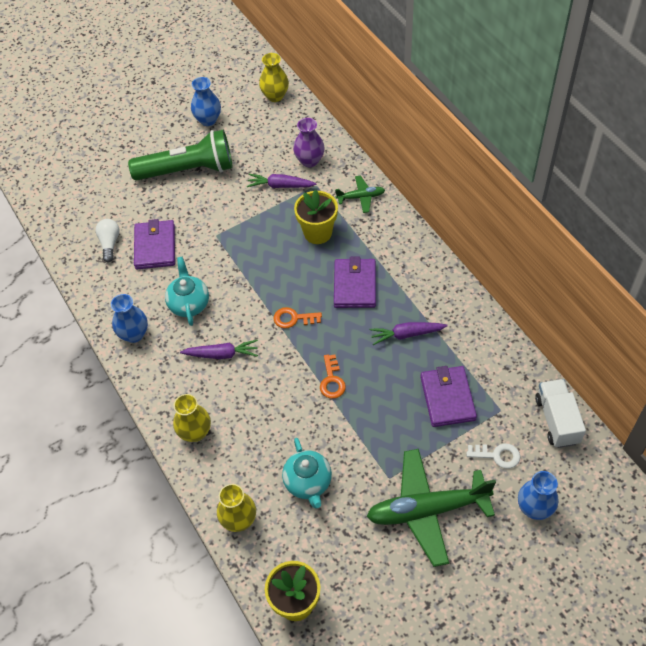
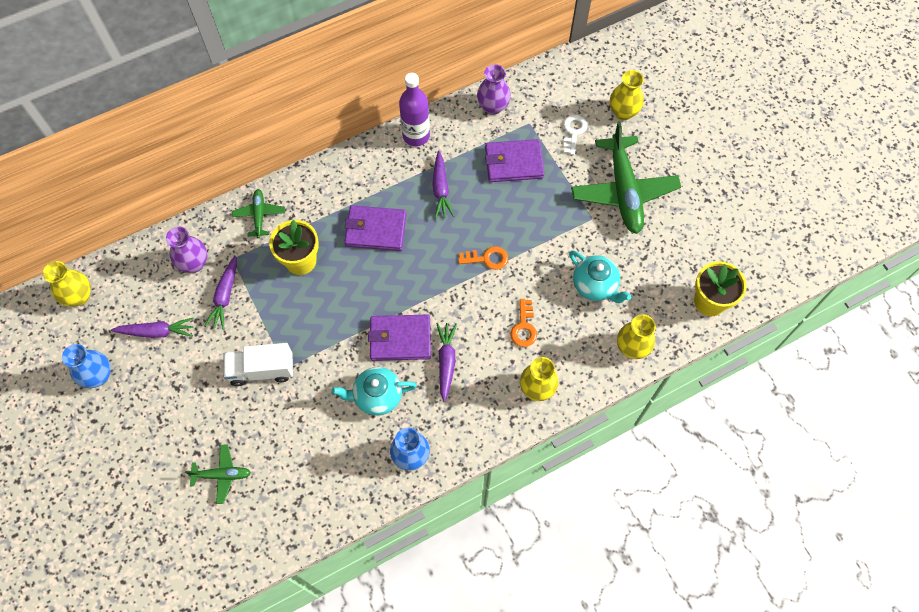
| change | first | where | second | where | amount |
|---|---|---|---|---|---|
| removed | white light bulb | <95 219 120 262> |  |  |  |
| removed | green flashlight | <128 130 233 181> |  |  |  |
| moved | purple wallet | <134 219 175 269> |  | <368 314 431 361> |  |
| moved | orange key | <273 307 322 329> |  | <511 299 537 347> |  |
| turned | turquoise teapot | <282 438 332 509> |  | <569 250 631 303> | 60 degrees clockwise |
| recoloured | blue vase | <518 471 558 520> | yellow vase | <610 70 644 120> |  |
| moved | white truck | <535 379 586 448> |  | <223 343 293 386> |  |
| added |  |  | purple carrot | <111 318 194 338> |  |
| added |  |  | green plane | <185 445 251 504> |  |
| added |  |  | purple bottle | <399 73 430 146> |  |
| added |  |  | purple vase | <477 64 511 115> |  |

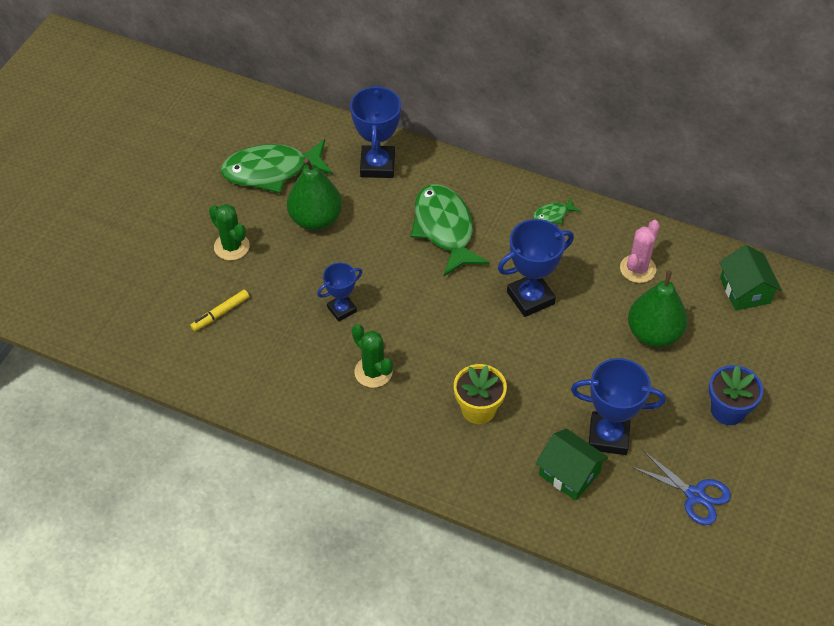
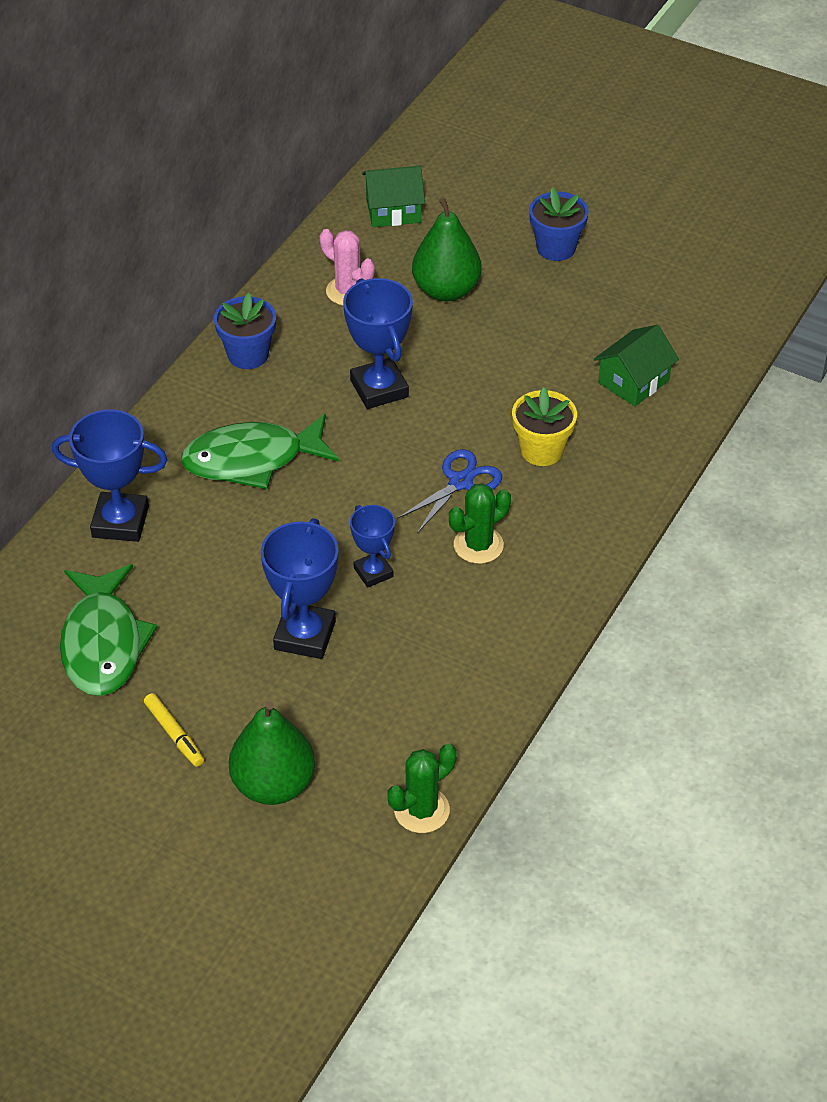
| change | first | where | second | where | amount |
|---|---|---|---|---|---|
| moved | yellow marker | <190 290 249 331> |  | <144 693 204 767> |  |
| moved | green cactus | <209 204 250 260> |  | <388 744 457 833> |  |
| moved | green pear | <287 158 342 230> |  | <229 701 315 805> |  |
| replaced | green fish | <533 198 581 224> | blue flower pot | <214 293 276 369> |  |
| moved | blue trophy | <571 358 666 455> |  | <261 518 339 659> |  |
| moved | blue scissors | <632 451 731 525> |  | <397 449 502 533> |  |

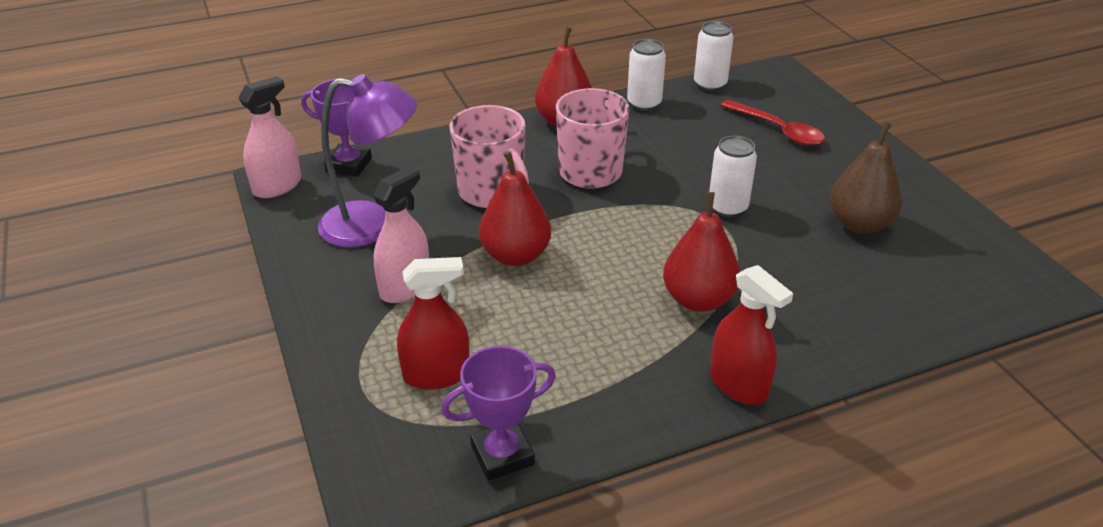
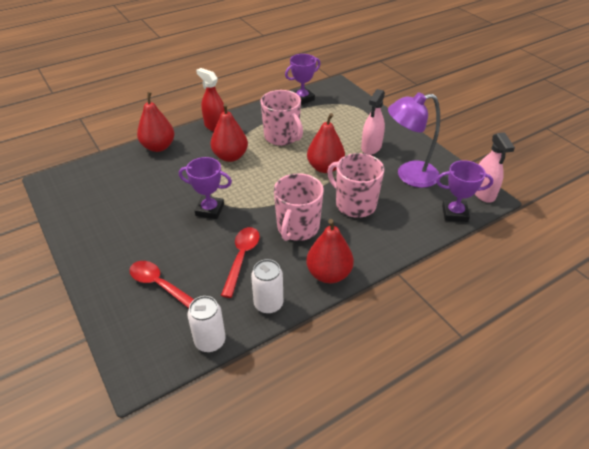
| change | first | where | second | where | amount |
|---|---|---|---|---|---|
| turned | pink spray bottle | <238 76 301 198> |  | <475 132 515 203> | 45 degrees counterclockwise |
| removed | red spray bottle | <397 257 469 390> |  |  |  |
| replaced | white can | <709 136 757 218> | purple trophy | <179 157 232 219> |  |
| removed | brown pear | <830 122 902 234> |  |  |  |
| added |  |  | red pear | <137 92 174 152> |  |
| added |  |  | red spoon | <221 227 260 298> |  |
| added |  |  | pink mug | <261 90 303 146> |  |

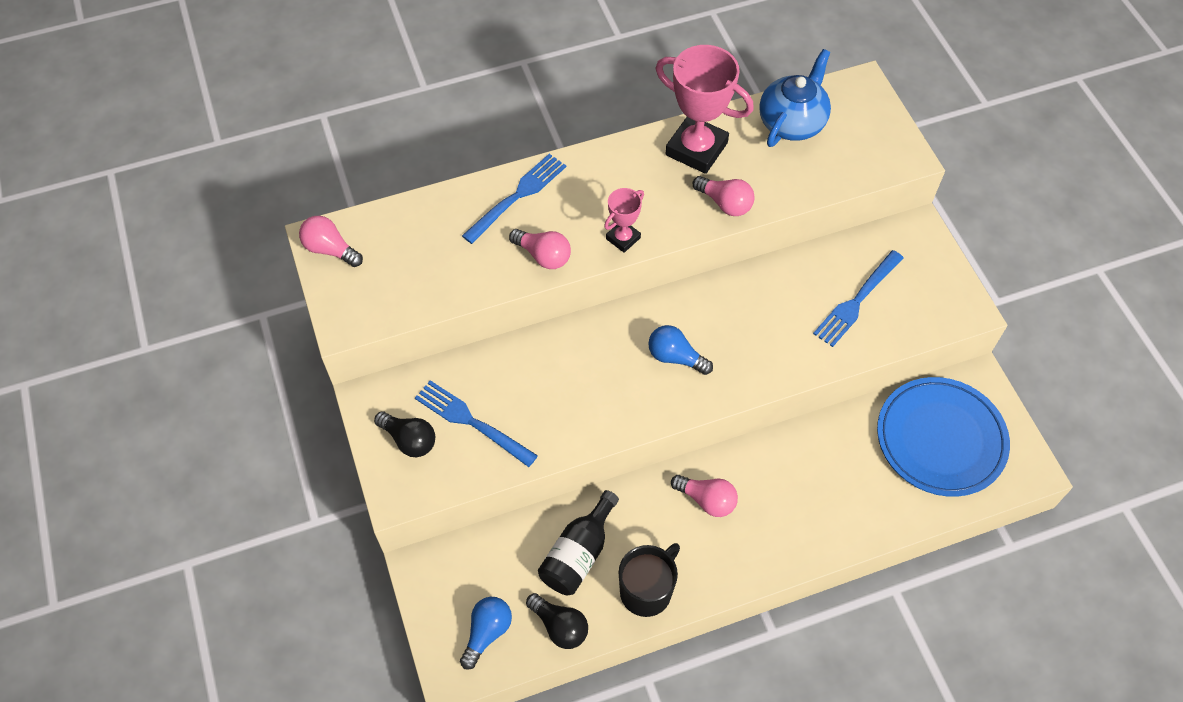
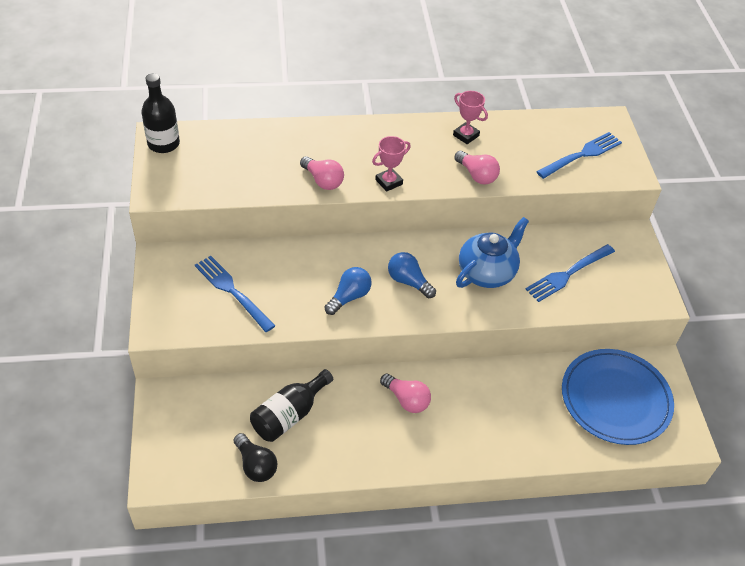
| change | first | where | second | where | amount |
|---|---|---|---|---|---|
| replaced | pink light bulb | <299 216 363 267> | black bottle | <141 73 180 153> |  |
| removed | black light bulb | <374 411 435 457> |  |  |  |
| moved | blue light bulb | <460 597 512 670> |  | <325 267 372 315> |  |
| moved | blue fork | <462 154 566 244> |  | <536 132 622 179> |  |
| removed | black mug | <618 543 680 617> |  |  |  |
| resized | pink trophy | <656 45 754 174> |  | <453 91 488 144> | x0.51 |
| moved | blue teapot | <759 49 831 147> |  | <456 217 529 288> |  |

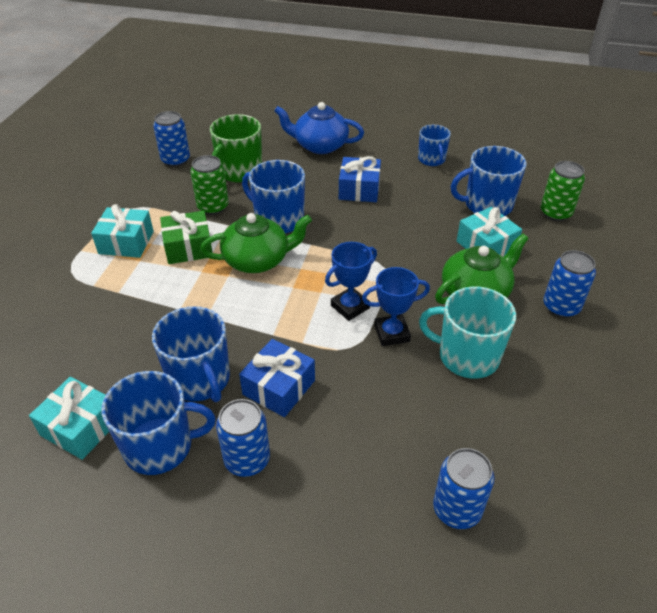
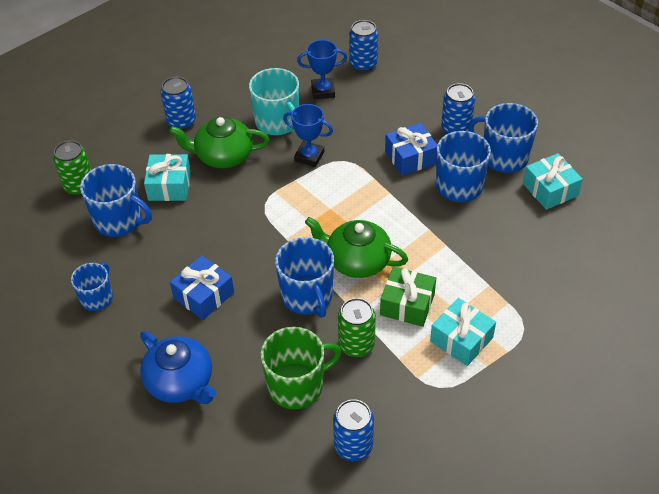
| change | first | where | second | where | amount |
|---|---|---|---|---|---|
| moved | blue trophy | <325 242 377 321> |  | <297 40 347 99> |  |

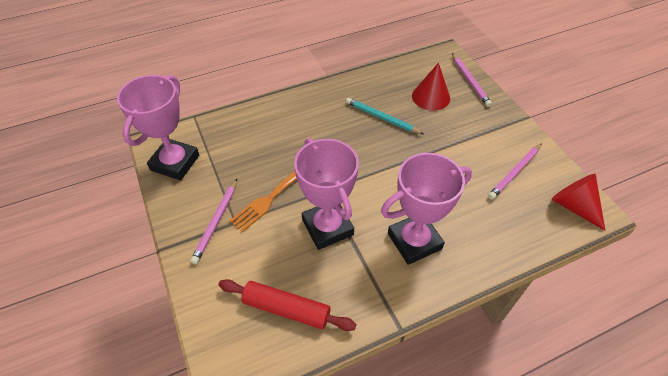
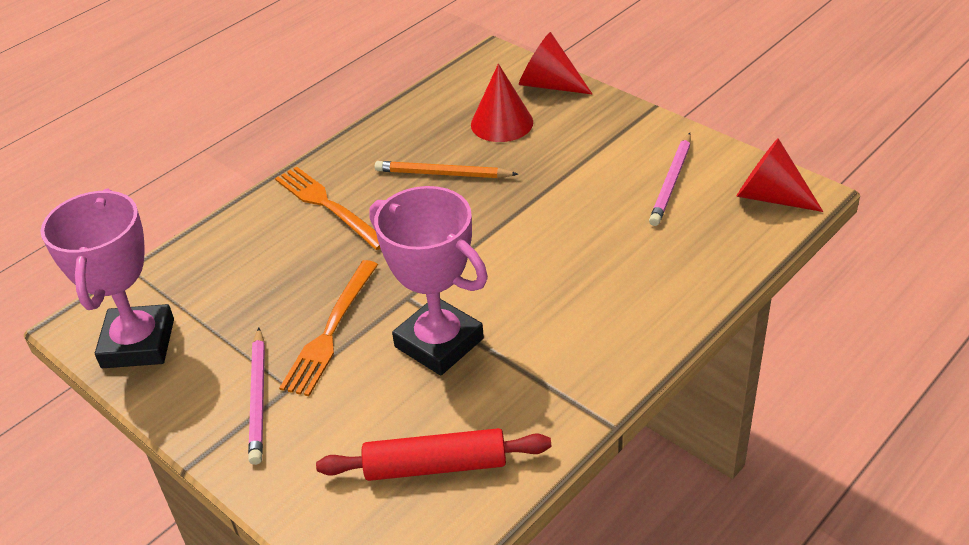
| change | first | where | second | where | amount |
|---|---|---|---|---|---|
| recoloured | turquoise pencil | <346 98 424 134> | orange pencil | <375 161 518 178> |  |
| removed | pink trophy | <381 153 472 265> |  |  |  |
| replaced | pink pencil | <452 53 492 107> | red cone | <519 32 592 94> |  |
| added |  |  | orange fork | <275 167 381 250> |  |

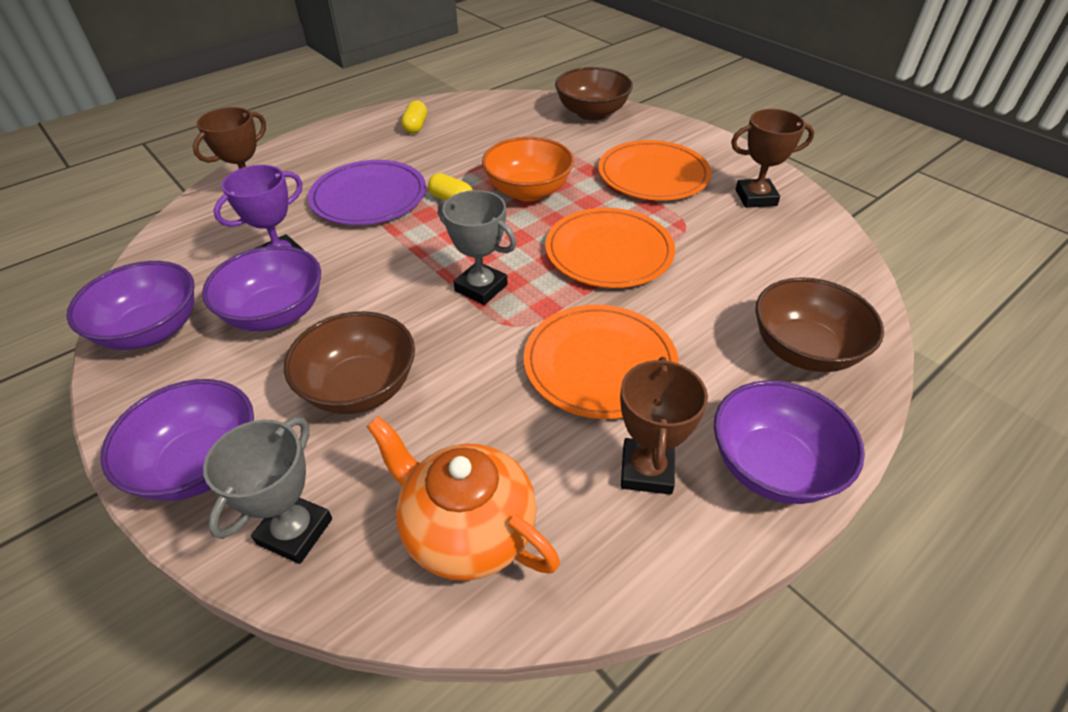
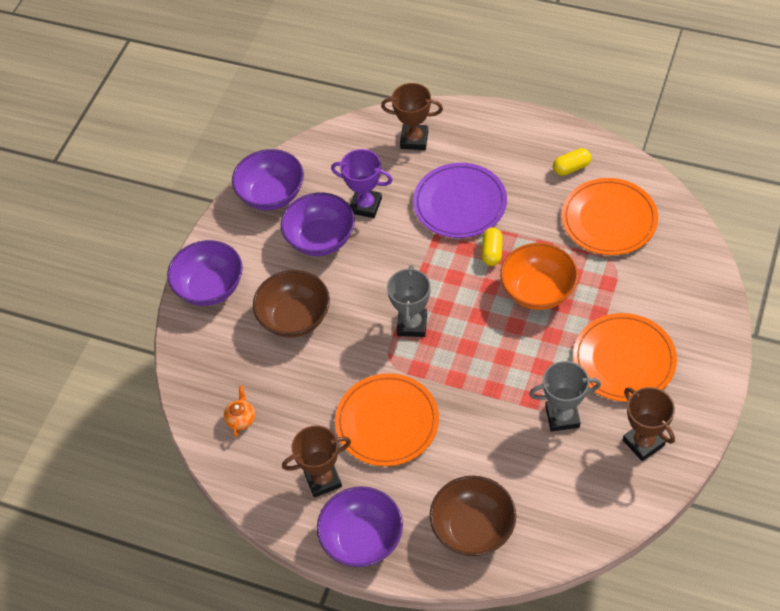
| change | first | where | second | where | amount |
|---|---|---|---|---|---|
| moved | grey trophy | <203 417 332 564> |  | <529 361 601 432> |  |
| resized | orange teapot | <366 416 560 581> |  | <224 386 255 437> | x0.43 |
| moved | orange plate | <545 208 675 288> |  | <562 178 658 255> |  |
| removed | brown bowl | <555 67 633 120> |  |  |  |

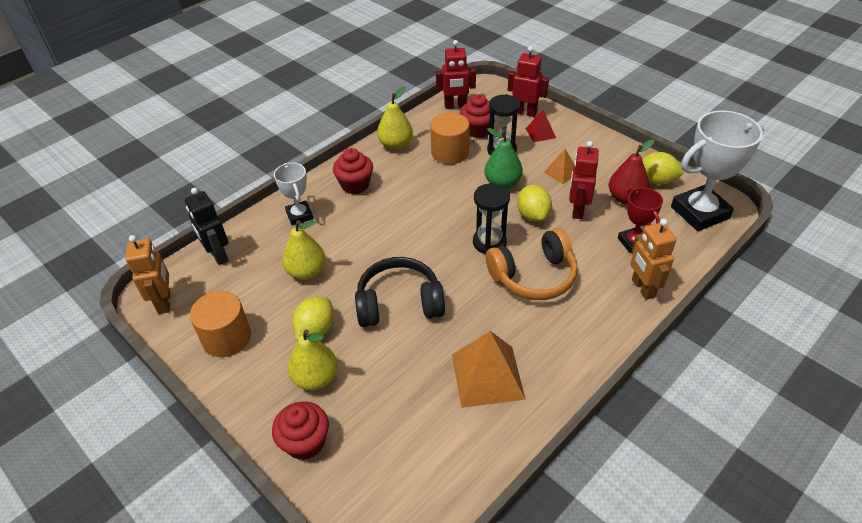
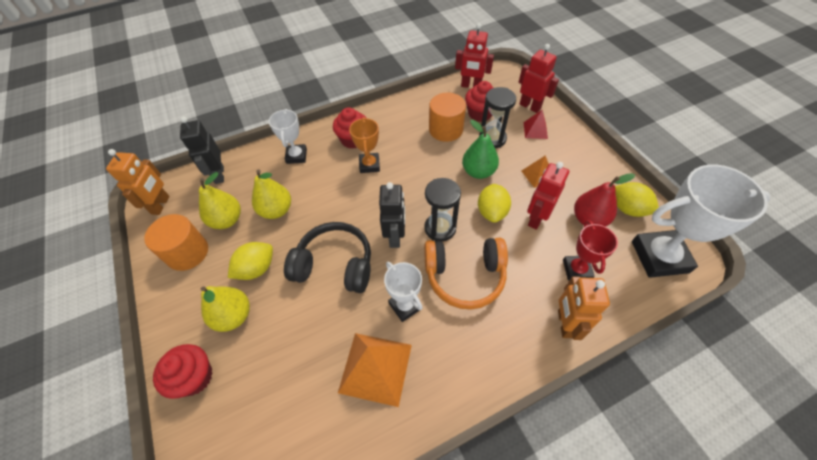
| change | first | where | second | where | amount |
|---|---|---|---|---|---|
| moved | yellow pear | <377 87 413 150> |  | <199 172 241 229> |  |
| added |  |  | orange trophy | <349 117 380 173> |  |
| added |  |  | black robot | <379 182 405 248> |  |
| added |  |  | white trophy | <384 262 423 322> |  |

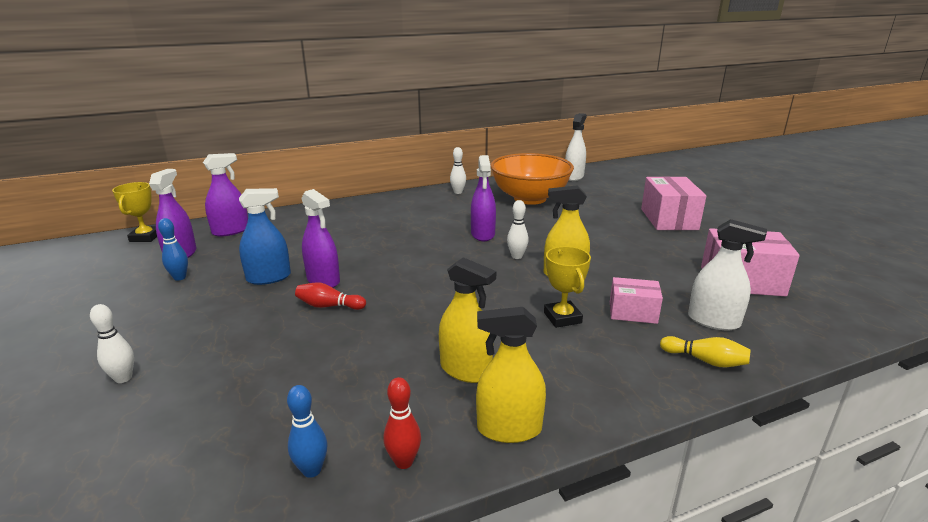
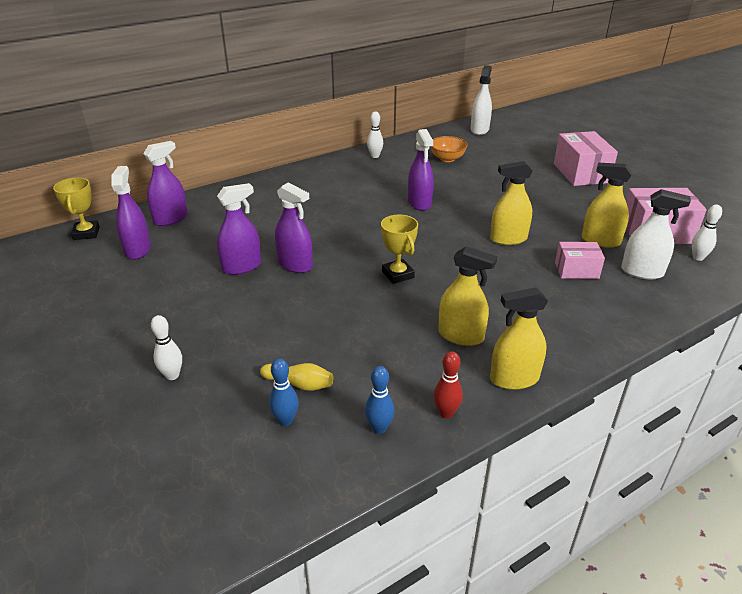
| change | first | where | second | where | amount |
|---|---|---|---|---|---|
| moved | blue bowling pin | <158 218 188 281> |  | <269 359 299 426> |  |
| recoloured | blue spray bottle | <239 188 291 285> | purple spray bottle | <217 183 261 275> |  |
| removed | red bowling pin | <295 282 366 310> |  |  |  |
| resized | orange bowl | <491 153 574 205> |  | <430 136 468 162> | x0.48 |
| moved | white bowling pin | <507 200 529 259> |  | <692 205 722 261> |  |
| moved | yellow trophy | <544 246 591 328> |  | <381 214 418 284> |  |
| moved | yellow bowling pin | <660 336 751 367> |  | <260 363 333 391> |  |
| added |  |  | yellow spray bottle | <582 163 632 248> |  |

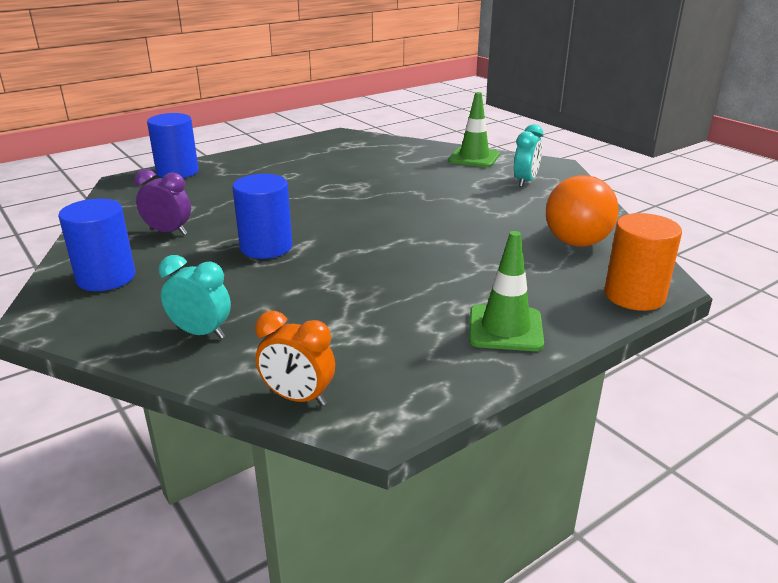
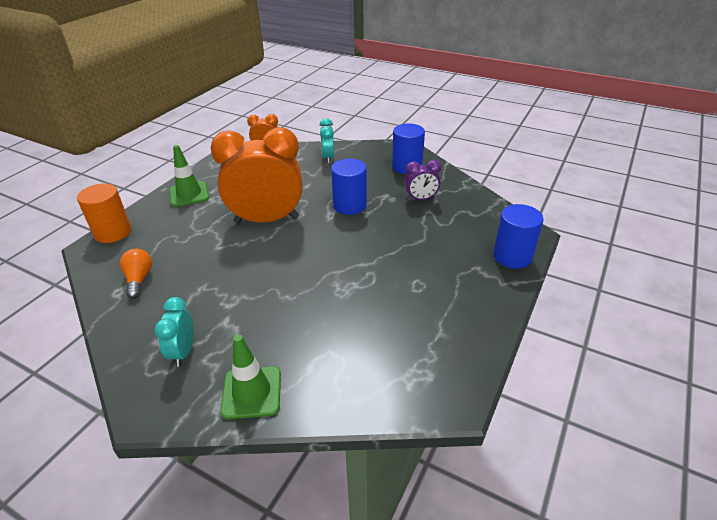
| change | first | where | second | where | amount |
|---|---|---|---|---|---|
| turned | turquoise clock | <159 255 231 339> |  | <320 118 334 163> | 90 degrees clockwise |
| resized | orange light bulb | <546 175 619 246> |  | <120 248 152 299> | x0.55 |
| added |  |  | orange clock | <211 127 302 223> |  |

